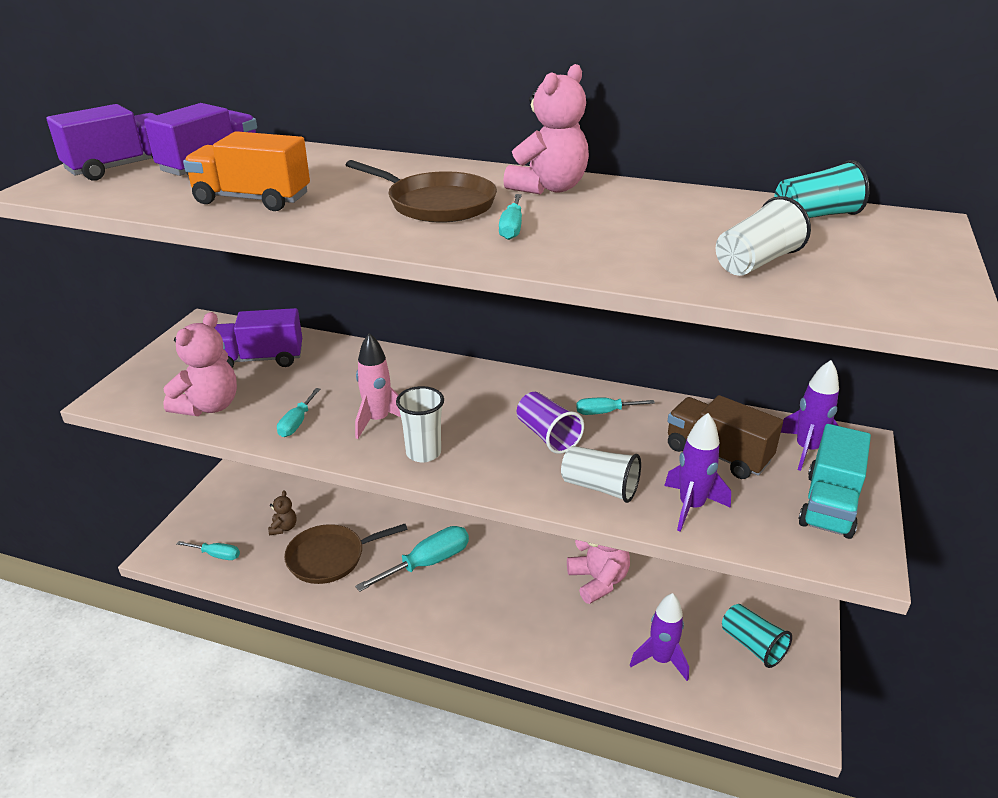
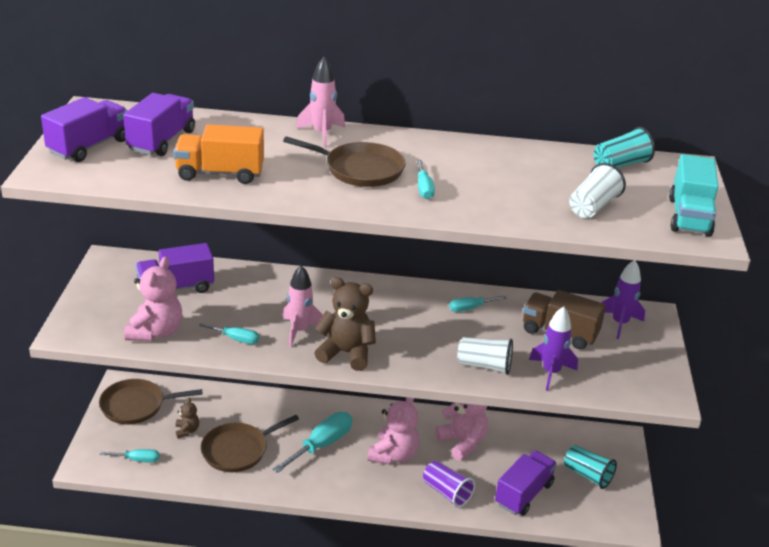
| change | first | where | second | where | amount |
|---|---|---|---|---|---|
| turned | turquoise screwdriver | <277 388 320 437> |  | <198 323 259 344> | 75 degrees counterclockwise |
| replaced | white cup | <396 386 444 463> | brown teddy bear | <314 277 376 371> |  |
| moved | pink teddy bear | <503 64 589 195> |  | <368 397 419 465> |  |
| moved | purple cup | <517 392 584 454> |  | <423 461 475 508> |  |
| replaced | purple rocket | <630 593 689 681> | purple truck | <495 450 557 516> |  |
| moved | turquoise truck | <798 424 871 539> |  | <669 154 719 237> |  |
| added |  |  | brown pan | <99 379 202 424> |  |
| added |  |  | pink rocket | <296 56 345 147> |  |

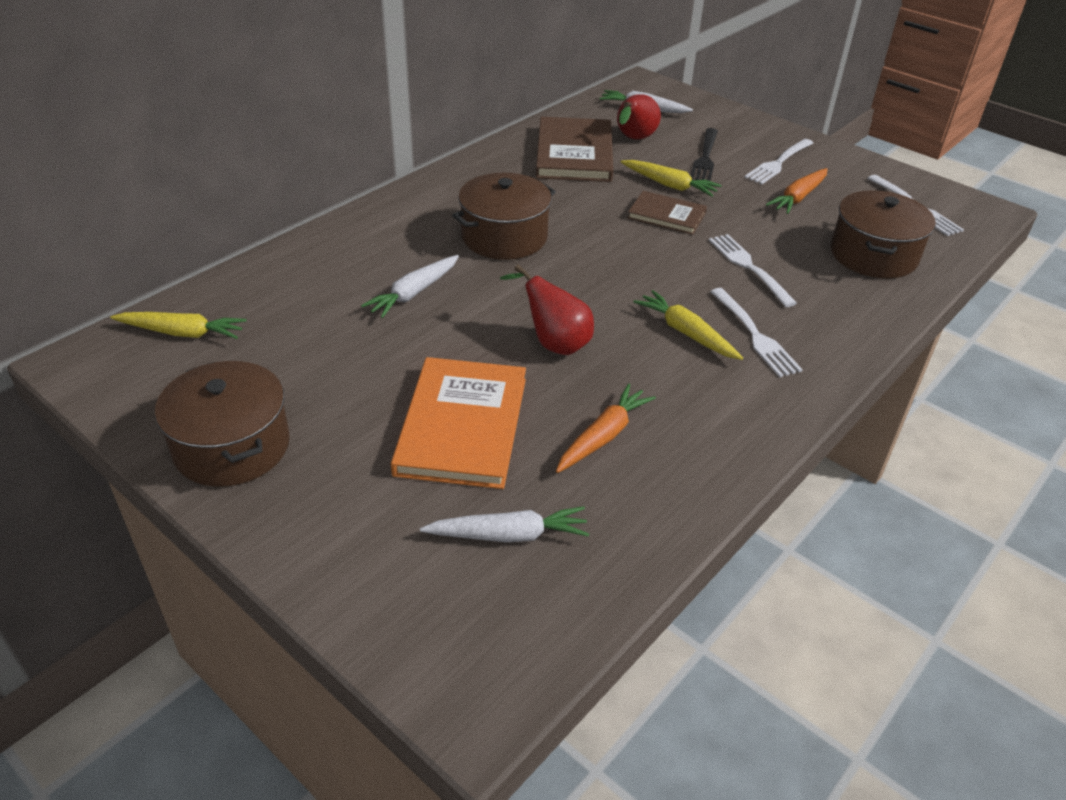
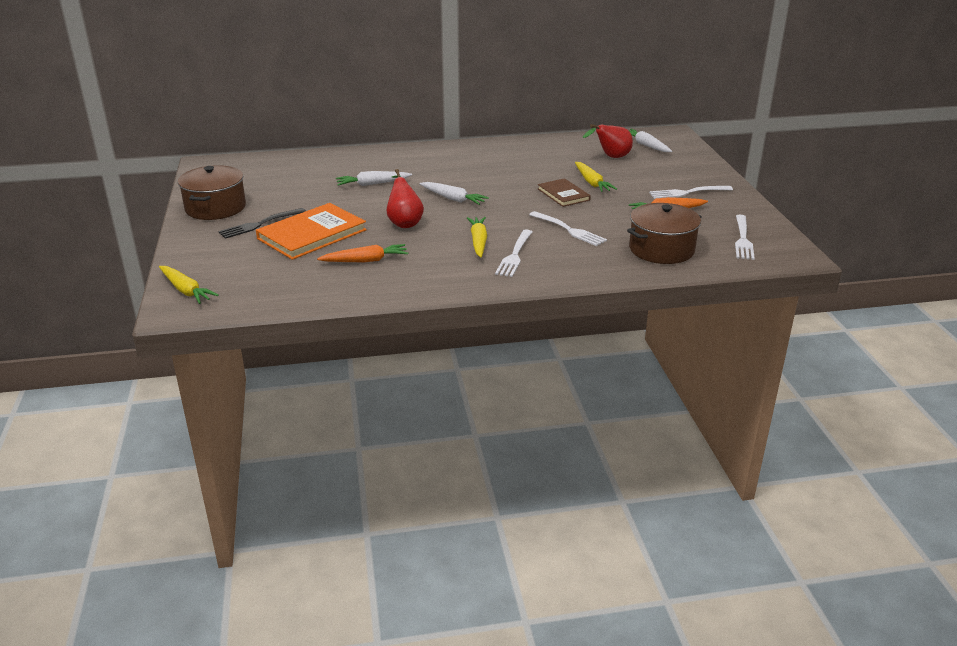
| change | first | where | second | where | amount |
|---|---|---|---|---|---|
| moved | yellow carrot | <111 312 247 339> |  | <159 266 219 304> |  |
| moved | white carrot | <420 506 589 542> |  | <419 182 489 205> |  |
| removed | brown pot | <452 173 556 260> |  |  |  |
| removed | brown book | <536 117 613 182> |  |  |  |
| moved | black fork | <691 128 718 181> |  | <218 208 306 239> |  |
| turned | white fork | <709 234 797 307> |  | <529 211 607 246> | 120 degrees clockwise |

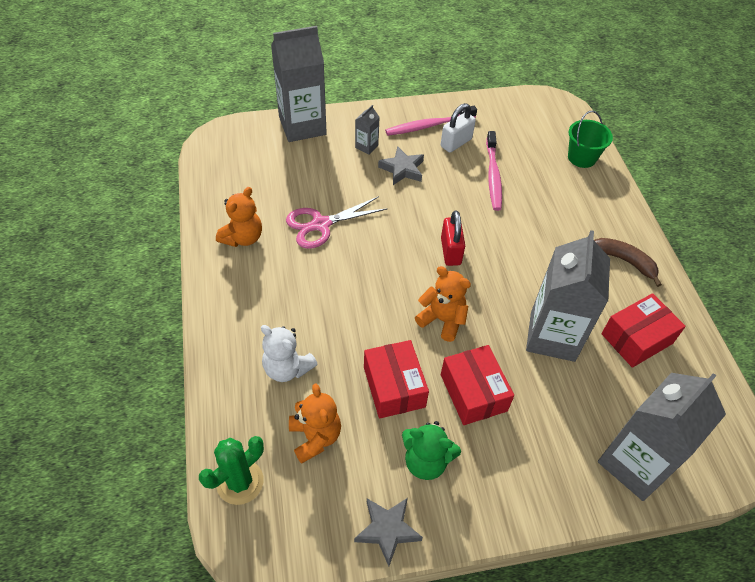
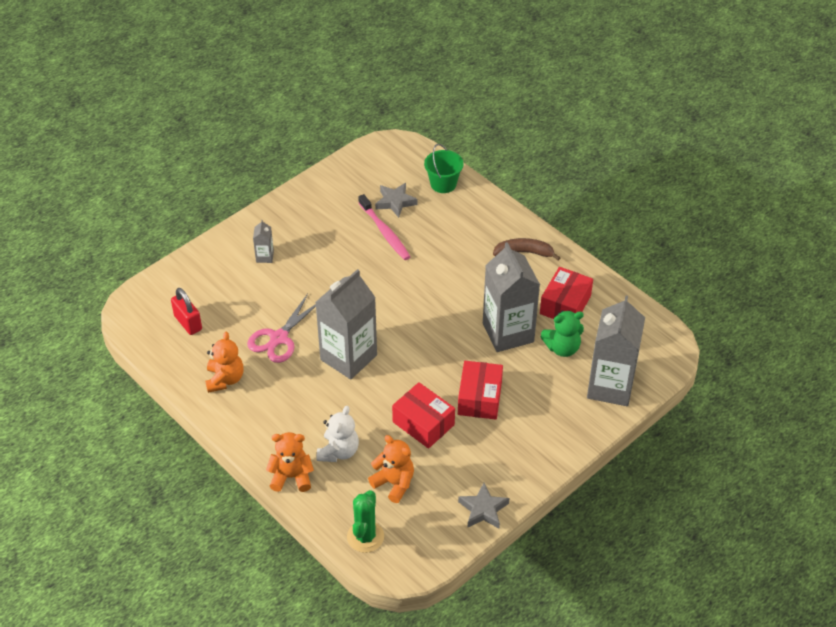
| change | first | where | second | where | amount |
|---|---|---|---|---|---|
| turned | white teddy bear | <261 325 318 382> |  | <317 406 359 462> | 75 degrees counterclockwise |
| moved | grey carton | <271 26 327 142> |  | <315 269 377 380> |  |
| moved | grey star | <378 146 424 185> |  | <375 183 418 218> |  |
| removed | pink toothbrush | <385 106 477 136> |  |  |  |
| moved | green teddy bear | <402 421 461 480> |  | <540 311 584 357> |  |
| moved | orange teddy bear | <415 266 471 342> |  | <266 432 314 492> |  |
| removed | white padlock | <441 103 476 153> |  |  |  |
| moved | red padlock | <441 210 465 266> |  | <171 288 202 335> |  |
| turned | red box | <441 345 514 425> |  | <458 361 503 419> | 60 degrees clockwise |

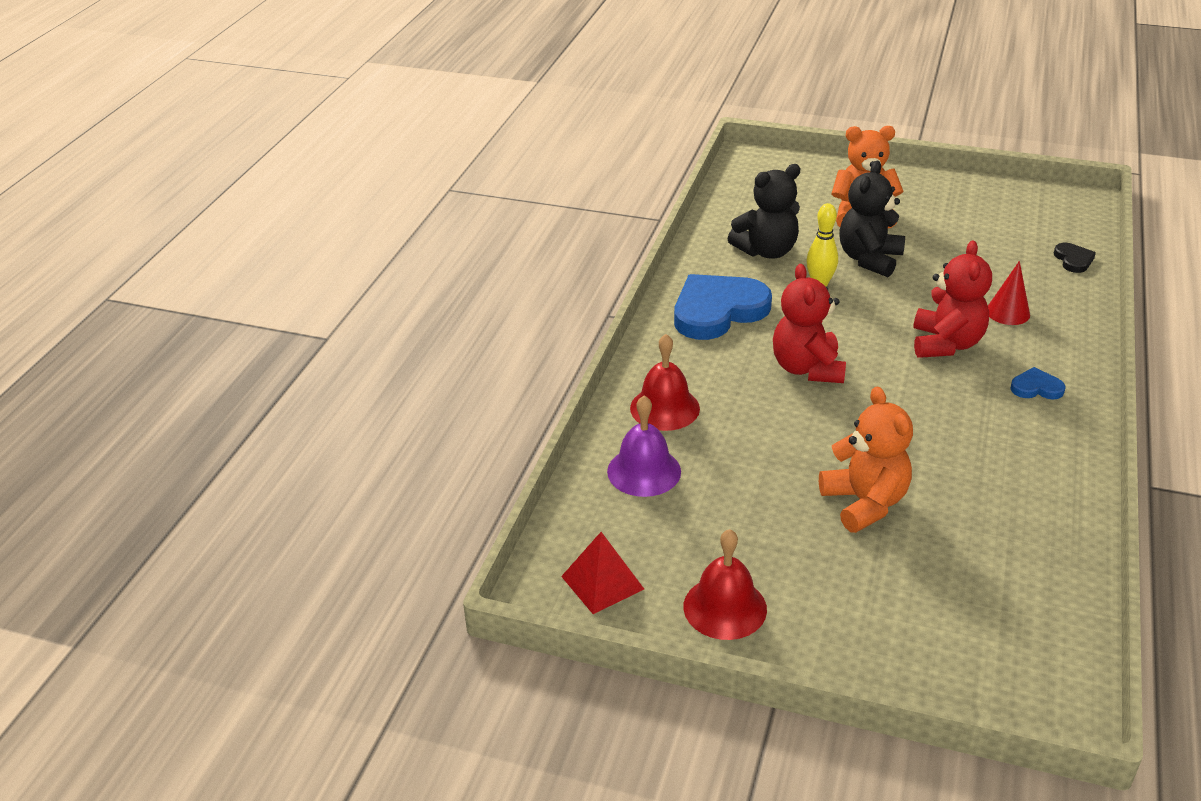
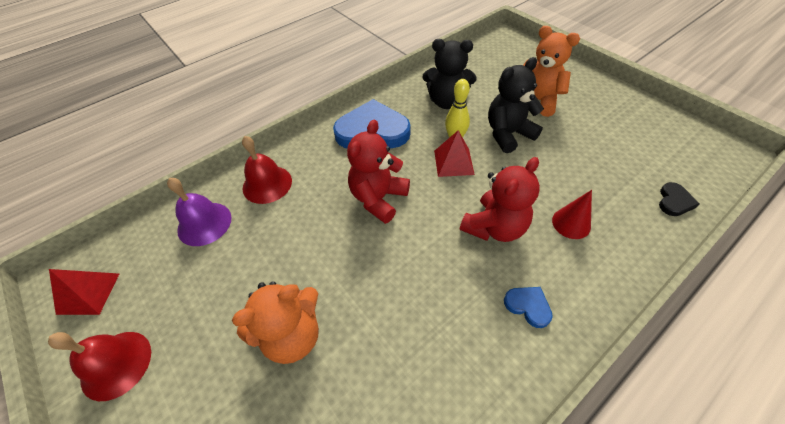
| change | first | where | second | where | amount |
|---|---|---|---|---|---|
| turned | orange teddy bear | <819 387 913 533> |  | <232 282 319 364> | 45 degrees clockwise |
| added |  |  | red pyramid | <434 131 475 177> |  |

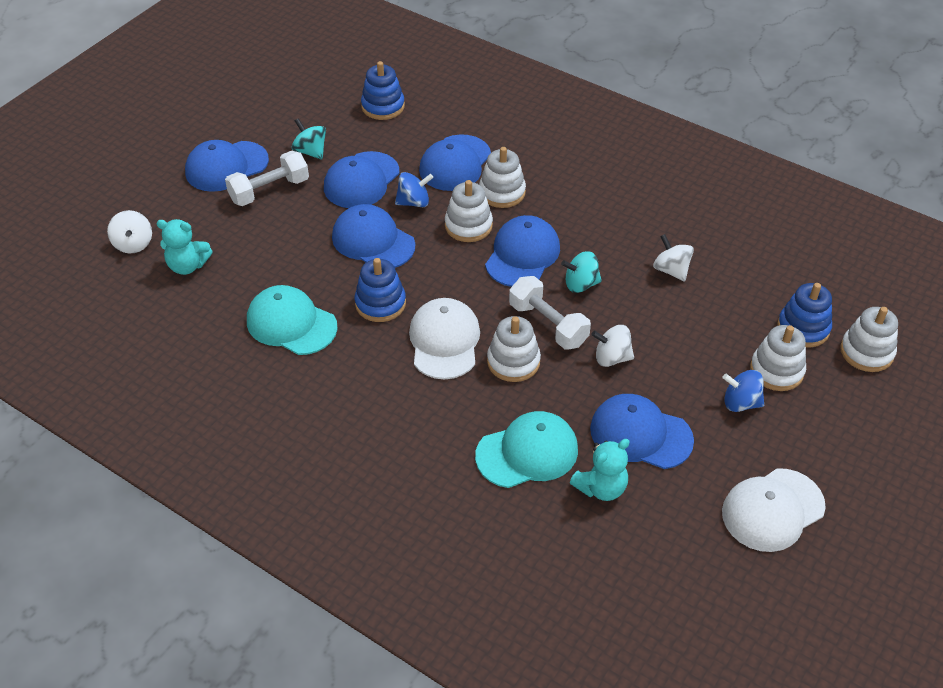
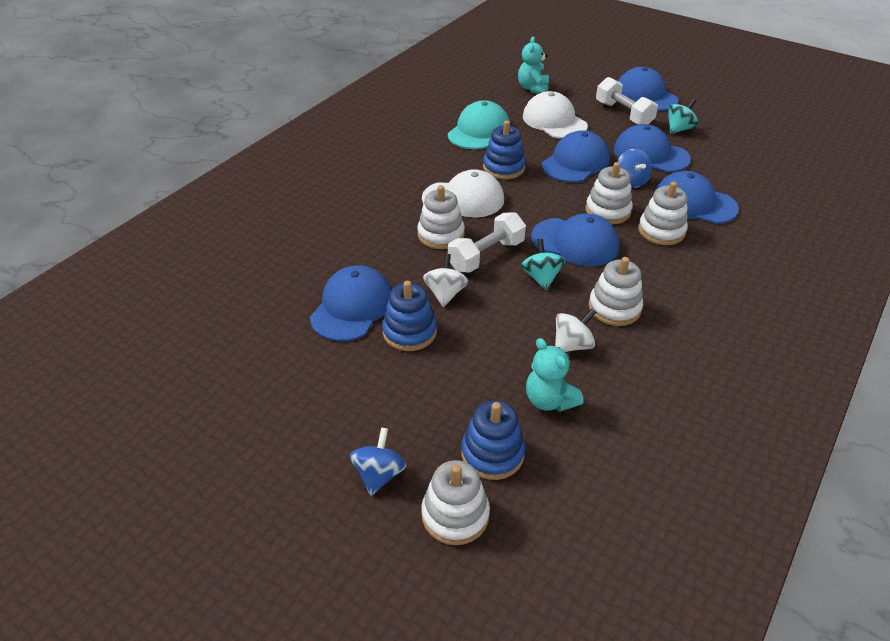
| change | first | where | second | where | amount |
|---|---|---|---|---|---|
| removed | white spinning top | <107 210 152 253> |  |  |  |
| moved | blue stacking toy | <361 61 405 120> |  | <382 281 437 351> |  |
| removed | turquoise cap | <475 411 578 488> |  |  |  |
| moved | turquoise teddy bear | <570 439 630 501> |  | <526 338 584 412> |  |
| moved | white cap | <722 468 826 552> |  | <523 91 588 139> |  |
| moved | blue spinning top | <723 370 764 412> |  | <350 427 407 496> |  |
| moved | white stacking toy | <750 325 806 391> |  | <589 257 643 326> |  |

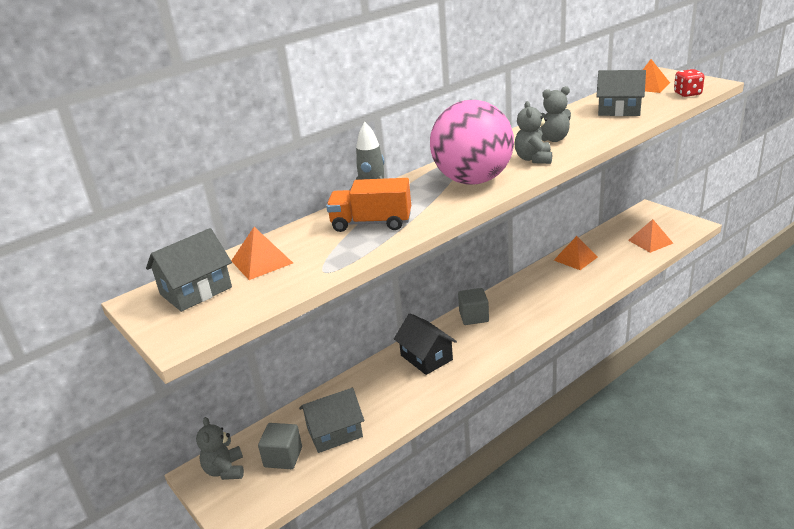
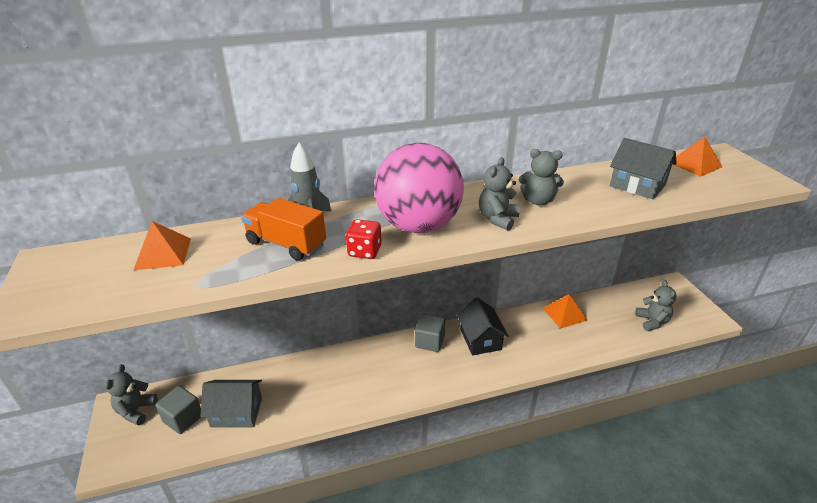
| change | first | where | second | where | amount |
|---|---|---|---|---|---|
| removed | grey house | <146 228 232 312> |  |  |  |
| moved | black house | <394 313 457 375> |  | <457 297 509 355> |  |
| replaced | orange pyramid | <628 219 673 253> | grey teddy bear | <635 280 676 331> |  |
| moved | red dice | <674 69 704 97> |  | <346 219 382 259> |  |

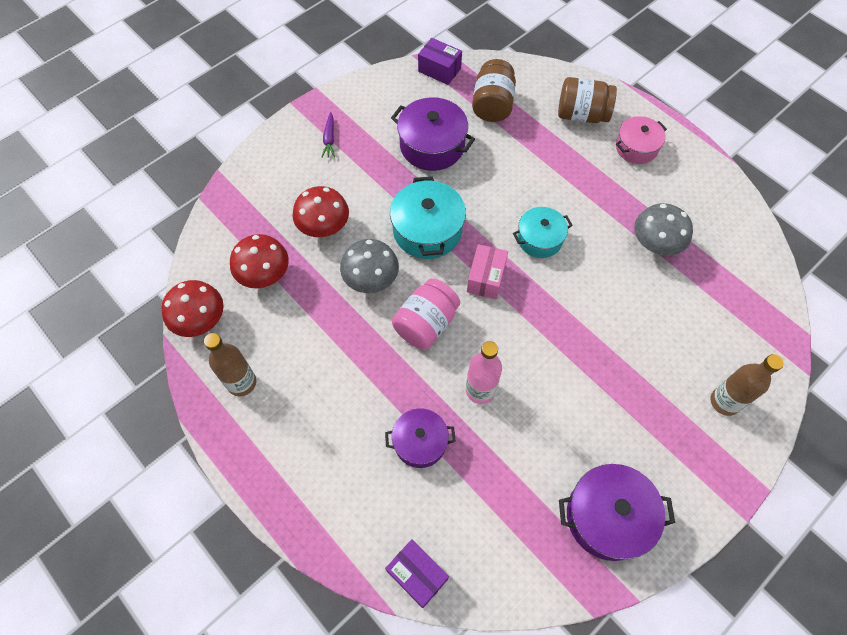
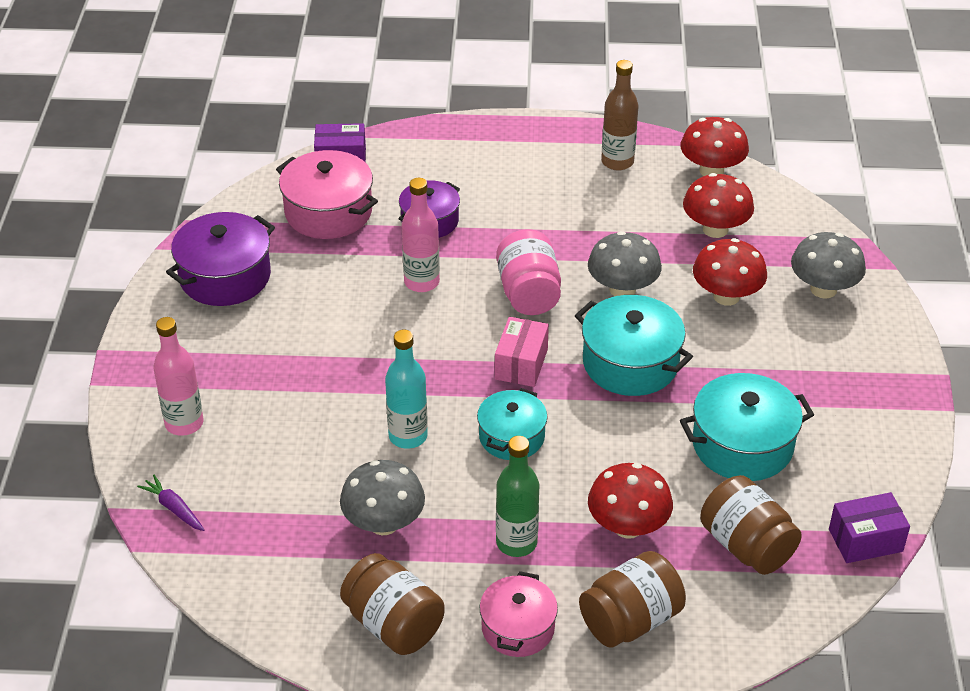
| change | first | where | second | where | amount |
|---|---|---|---|---|---|
| moved | purple carrot | <321 112 335 158> |  | <137 475 205 531> |  |
| recoloured | purple pot | <391 97 475 171> | turquoise pot | <680 373 814 481> |  |
| turned | pink box | <467 244 508 299> |  | <495 317 549 387> | 45 degrees clockwise |
| recoloured | brown bottle | <711 354 784 416> | pink bottle | <153 317 204 436> |  |
| added |  |  | pink pot | <276 150 378 239> |  |
| added |  |  | brown jar | <340 553 445 655> |  |
| added |  |  | turquoise bottle | <385 330 428 449> |  |
| added |  |  | green bottle | <496 436 539 557> |  |
| added |  |  | red mushroom | <588 463 673 539> |  |
| added |  |  | grey mushroom | <791 232 866 299> |  |

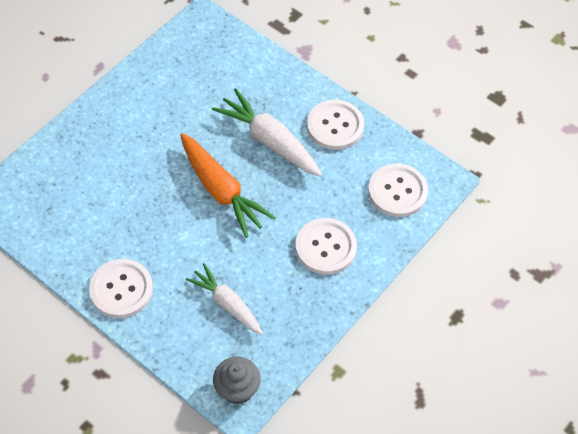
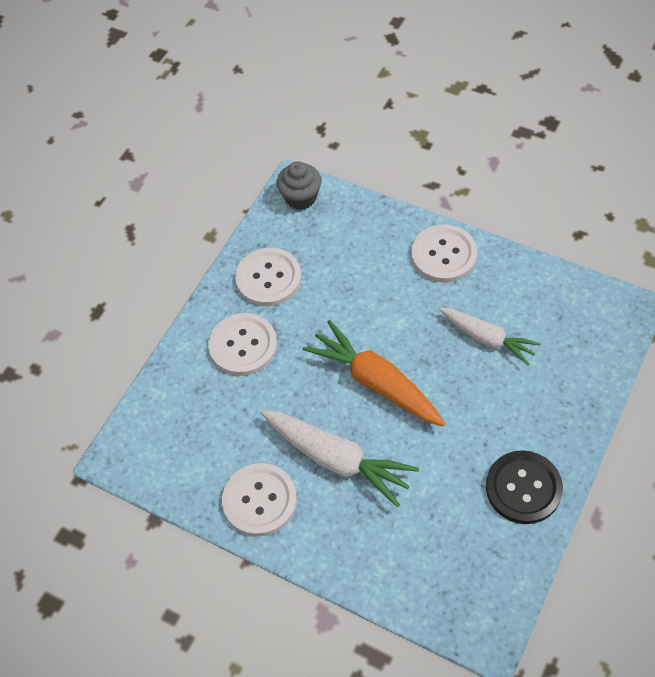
| change | first | where | second | where | amount |
|---|---|---|---|---|---|
| moved | white carrot | <186 263 263 335> |  | <439 307 541 366> |  |
| moved | white button | <368 164 428 217> |  | <235 248 301 306> |  |
| added |  |  | black button | <486 450 563 524> |  |

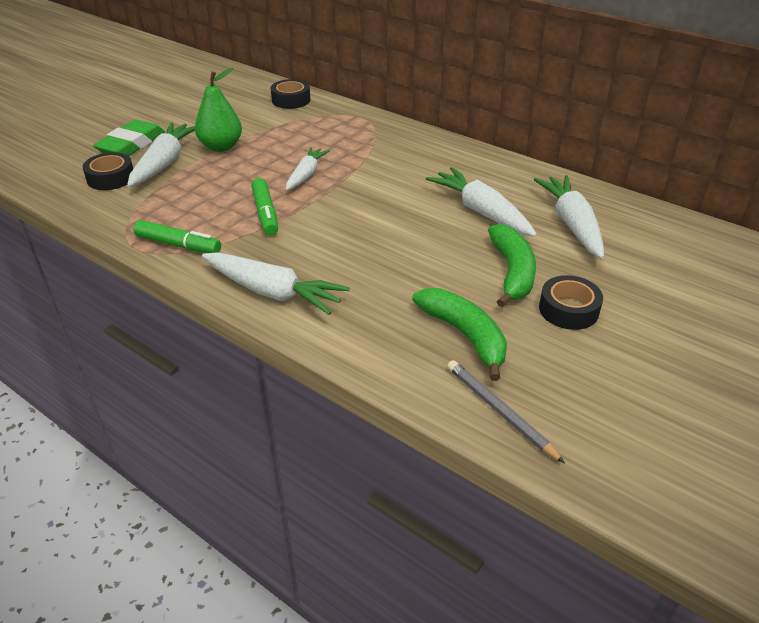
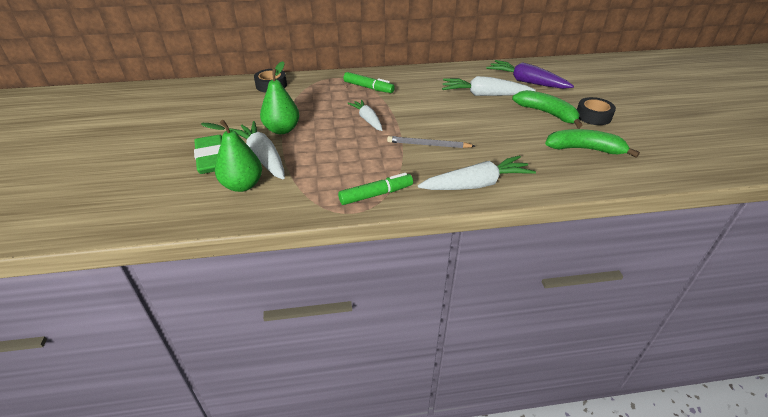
| change | first | where | second | where | amount |
|---|---|---|---|---|---|
| replaced | black tape | <83 152 133 190> | green pear | <201 120 262 192> |  |
| moved | green marker | <251 178 278 235> |  | <343 72 395 93> |  |
| moved | grey pencil | <447 360 565 463> |  | <387 136 475 148> |  |
| recoloured | white carrot | <534 175 604 259> | purple carrot | <486 60 574 89> |  |

